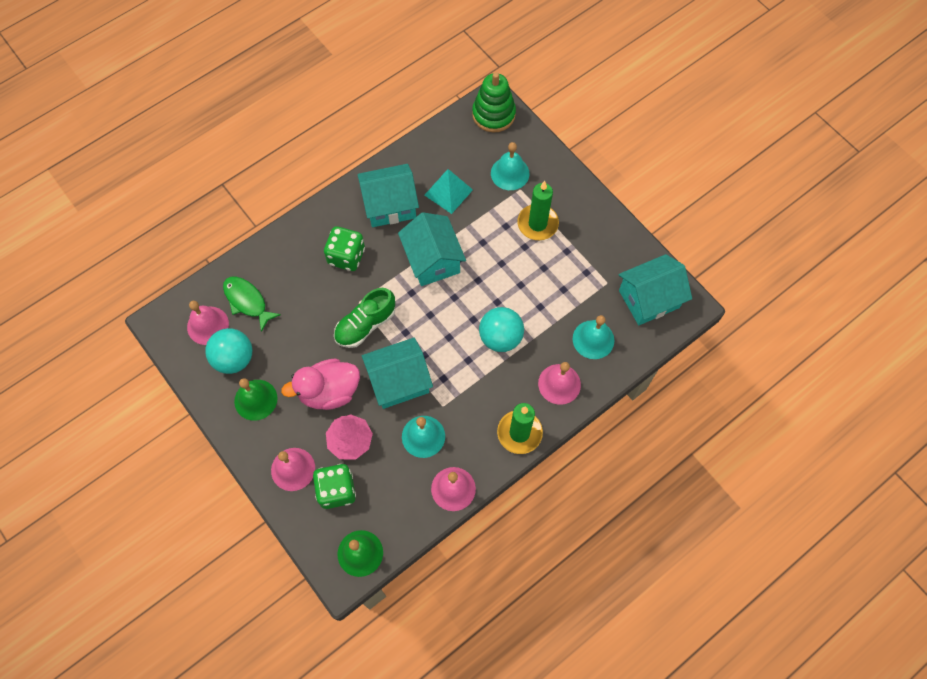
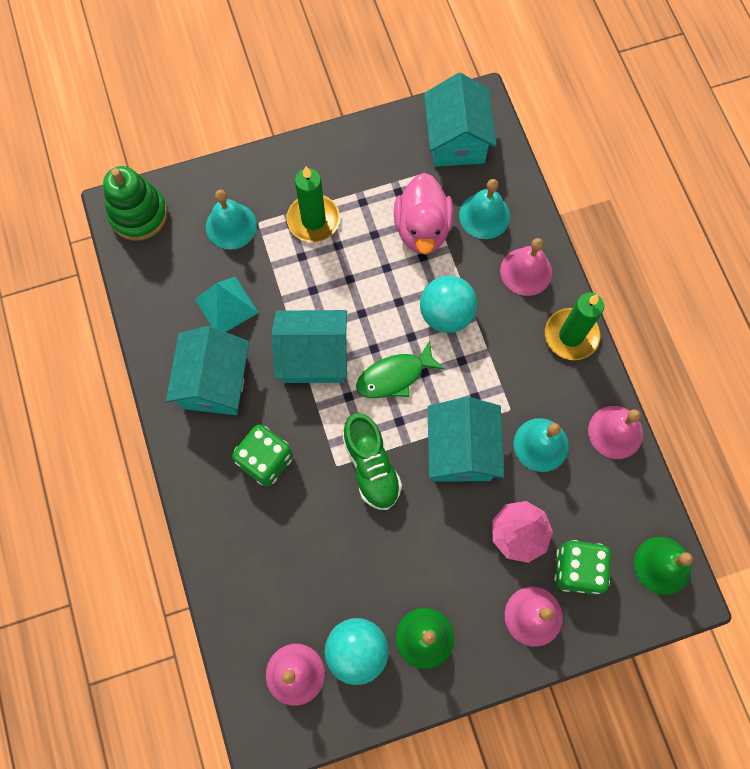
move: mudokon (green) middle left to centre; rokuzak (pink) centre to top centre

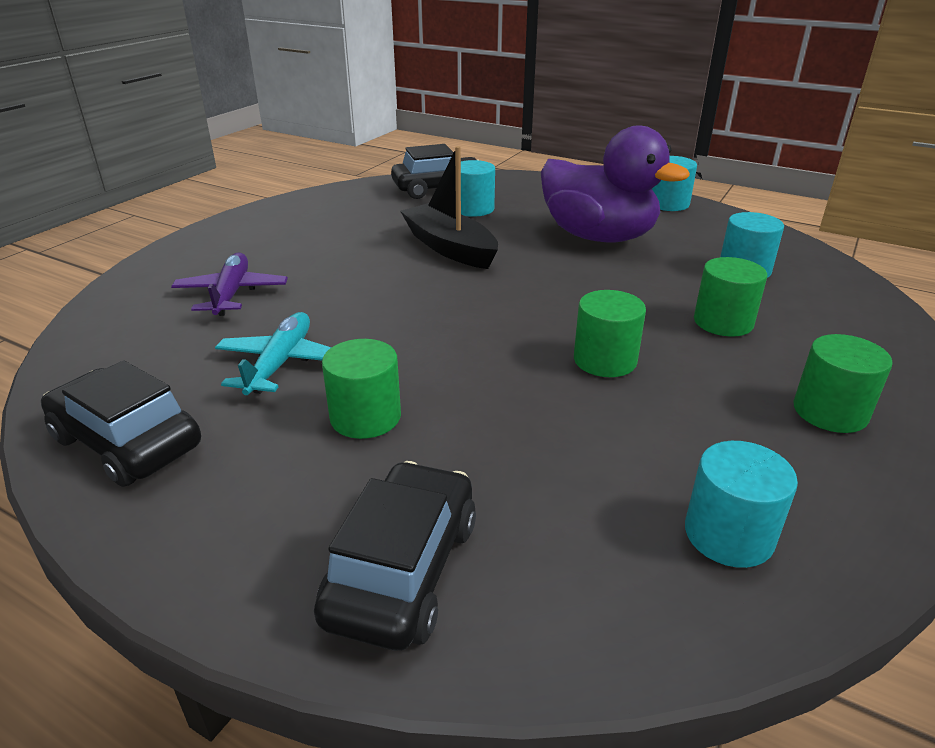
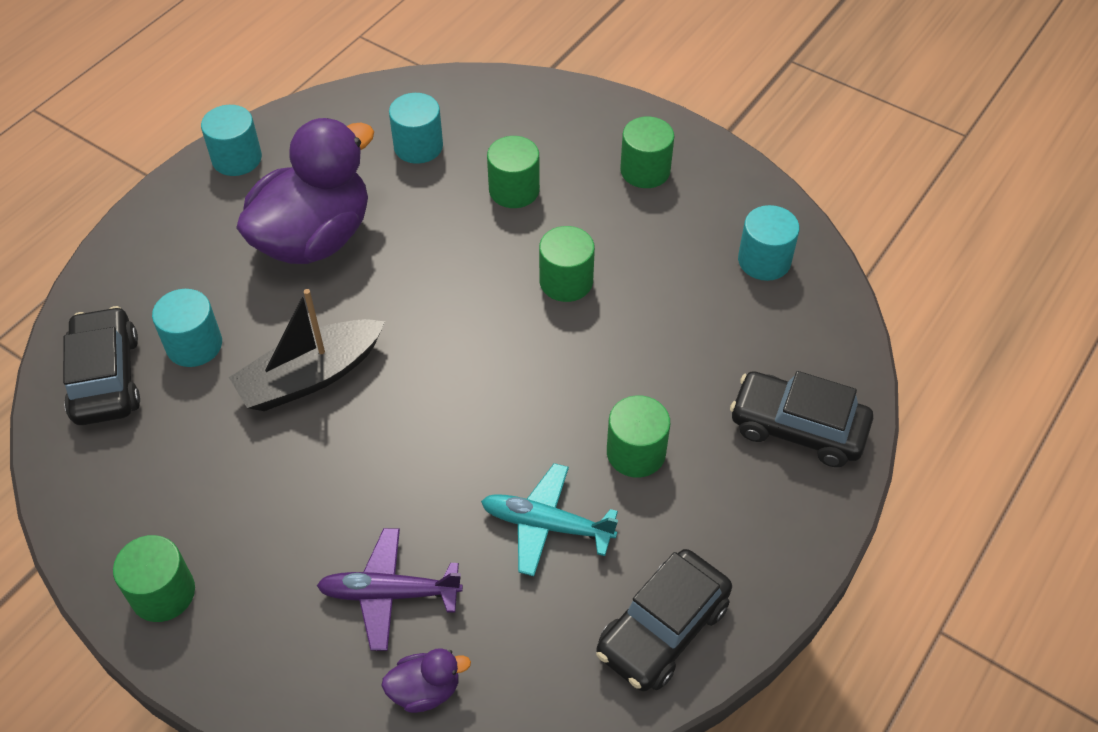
insert: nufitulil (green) (1st from left) bottom left; rokuzak (purple) (2nd from left) bottom centre

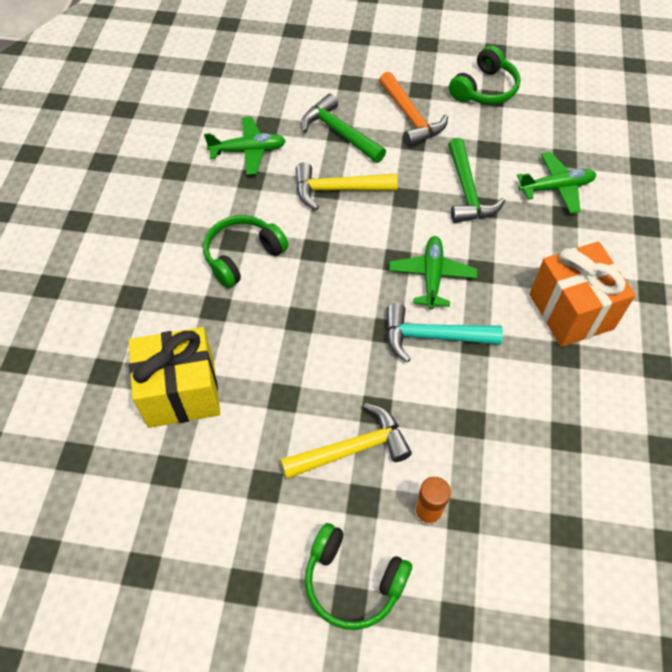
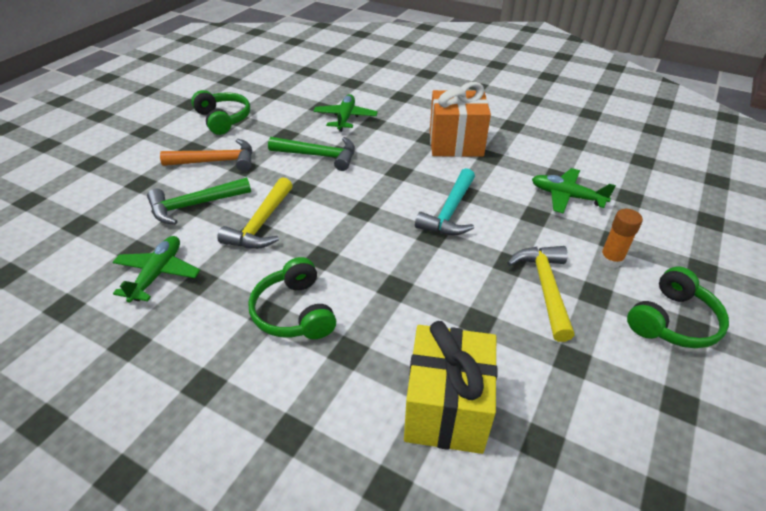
move: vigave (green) (2nd from left in the first image) centre to vigave (green) (3rd from left) middle right

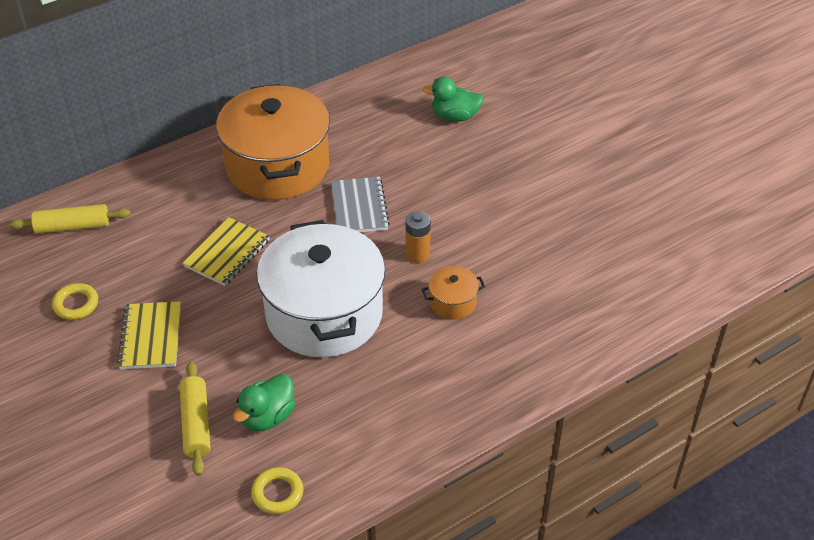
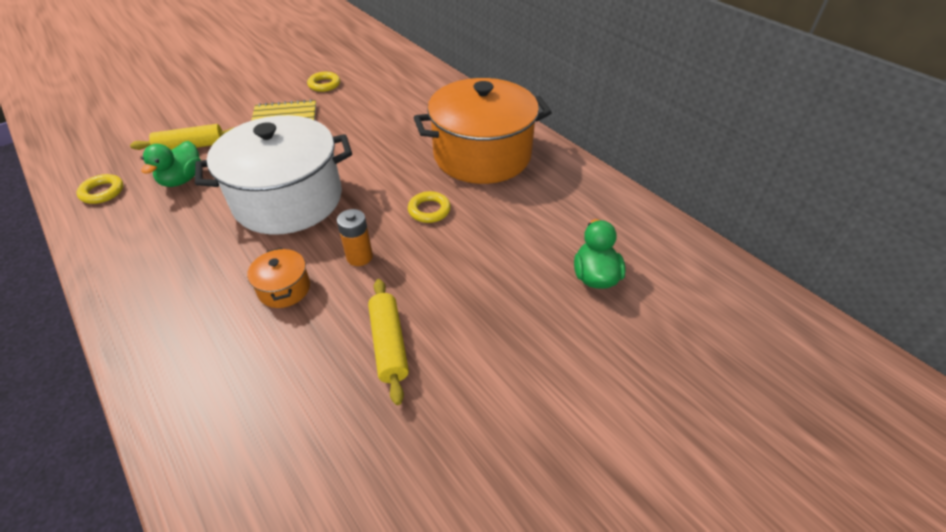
delete: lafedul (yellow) (2nd from left) middle left
move: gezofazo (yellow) (1st from left in the first image) middle left to gezofazo (yellow) (2nd from left) centre
replace: lafedul (grey) centre to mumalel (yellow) (3rd from left) centre
rotate: rokuzak (green) (1st from left) bottom left = top left 105 degrees counterclockwise

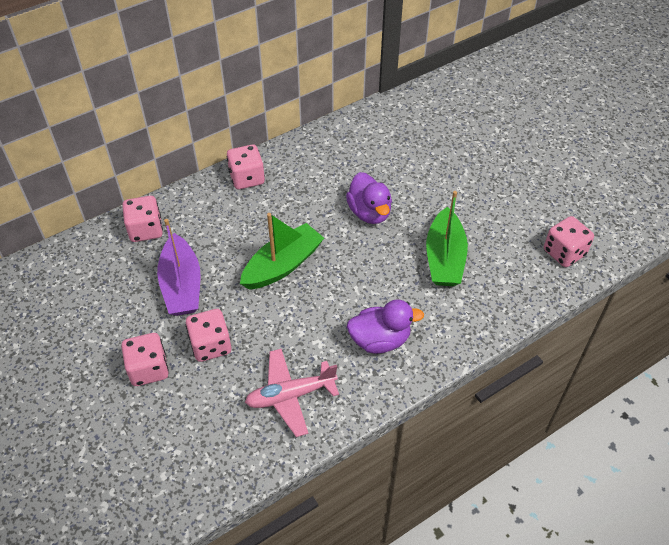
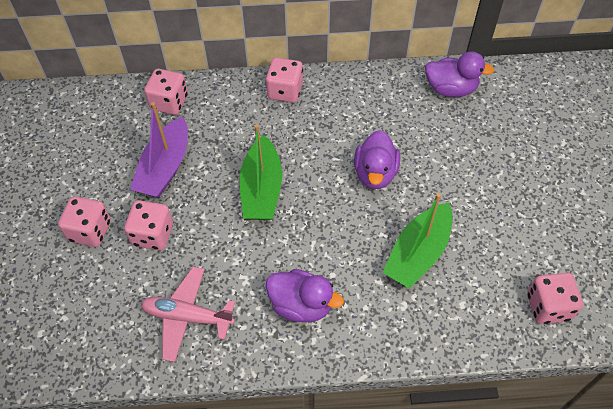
insert: rokuzak (purple) (3rd from left) top right
rotate: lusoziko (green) (1st from left) centre = centre 105 degrees clockwise

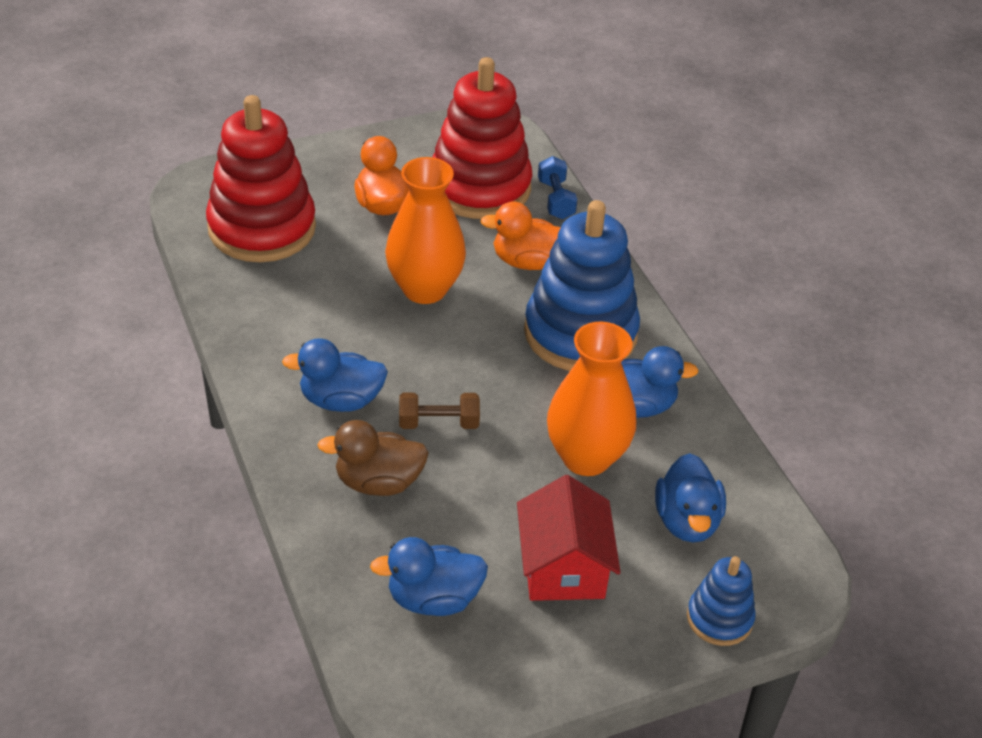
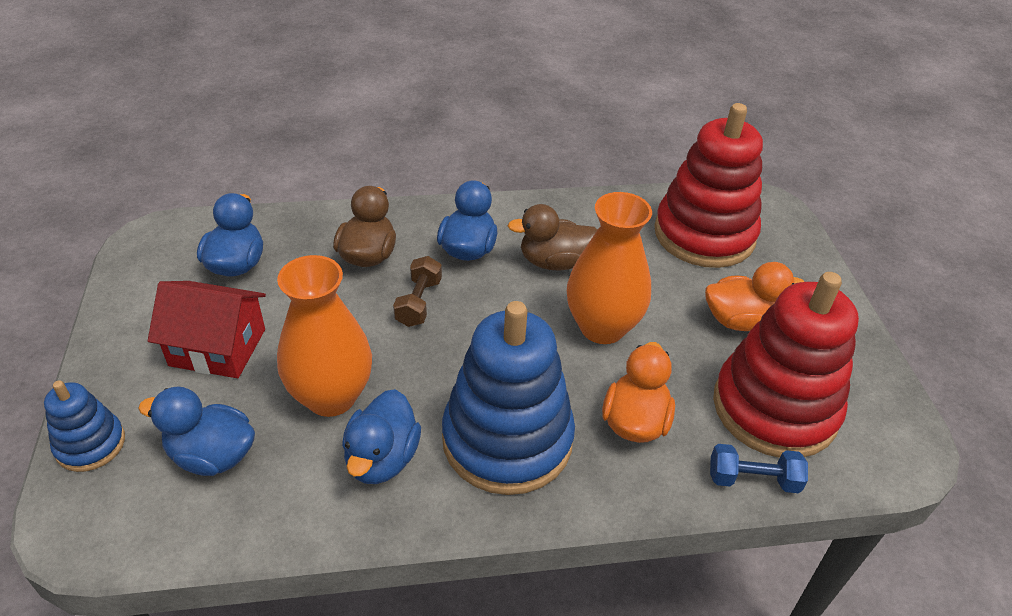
insert: rokuzak (brown) (2nd from left) centre

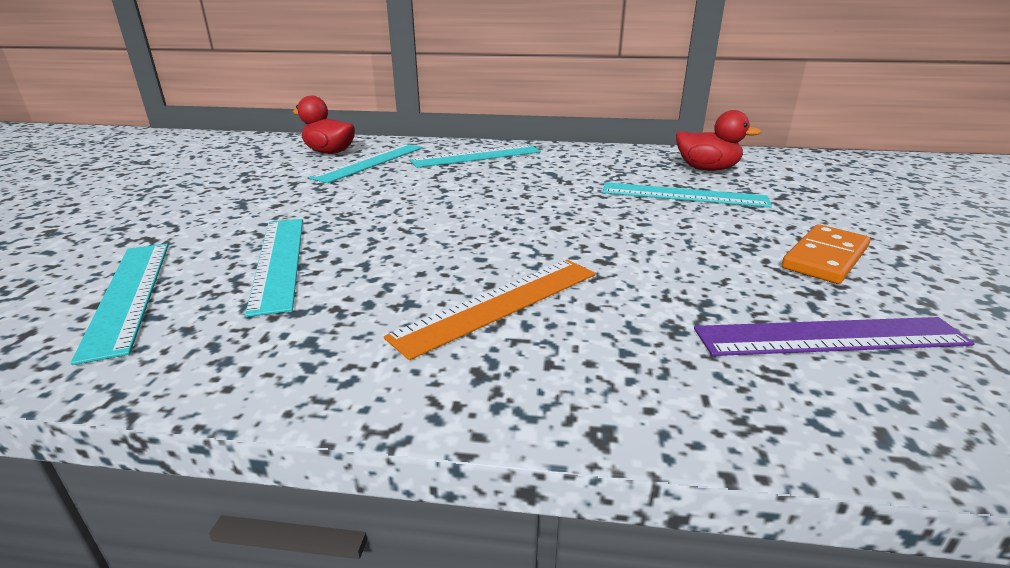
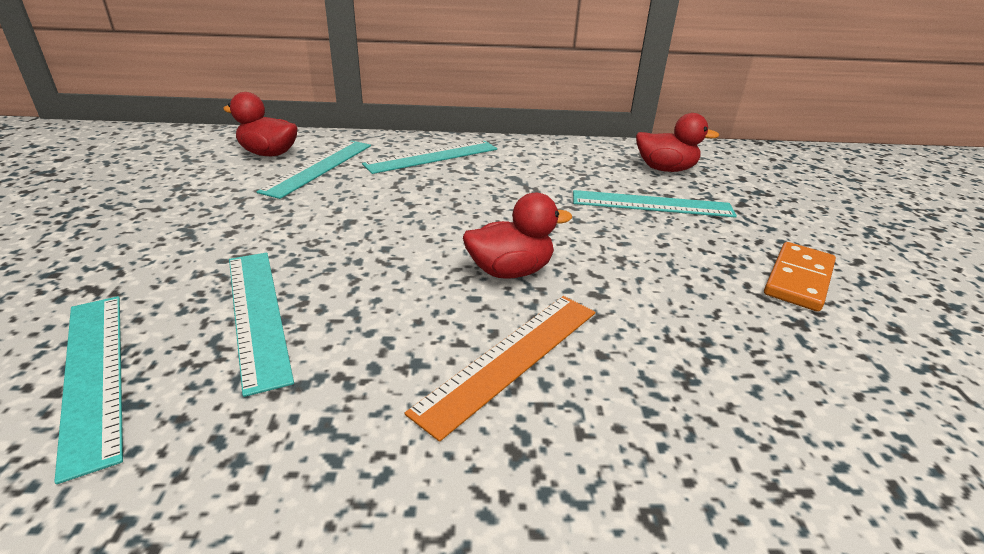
delete: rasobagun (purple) middle right
insert: rokuzak (red) (2nd from left) centre

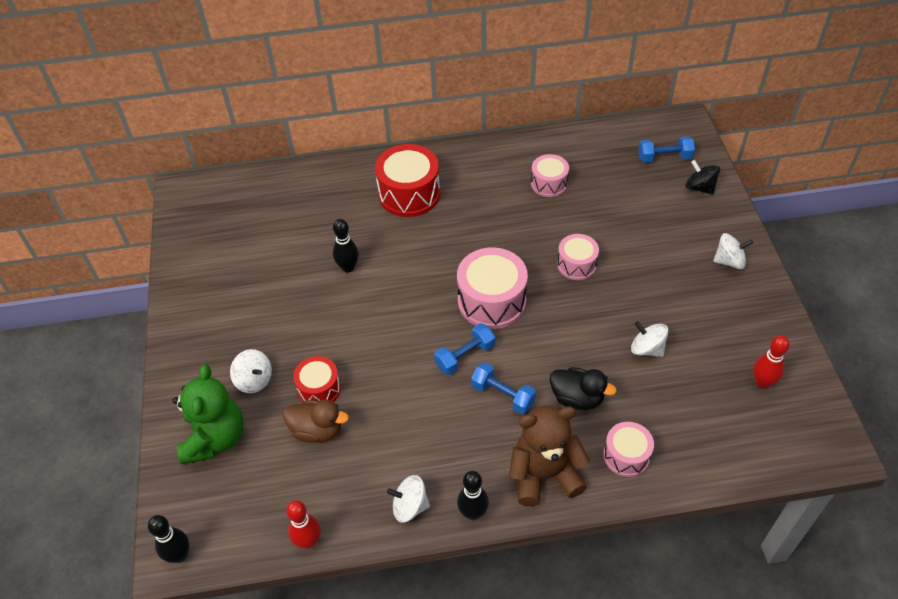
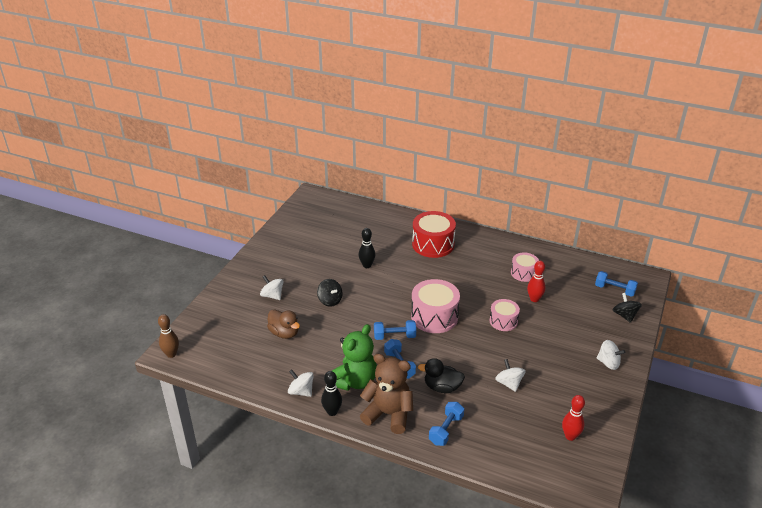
delete: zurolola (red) (1st from left) centre
insert: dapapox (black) (1st from left) centre
move: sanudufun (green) bottom left to bottom centre; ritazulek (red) (1st from left) bottom centre to middle right
replace: zurolola (pink) (4th from left) bottom right to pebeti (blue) (3rd from left) bottom centre
recolor: ritazulek (black) (1st from left) bottom left to ritazulek (brown) middle left
rotate: dapapox (white) (1st from left) middle left = centre 150 degrees clockwise; rokuzak (black) centre = bottom centre 135 degrees clockwise

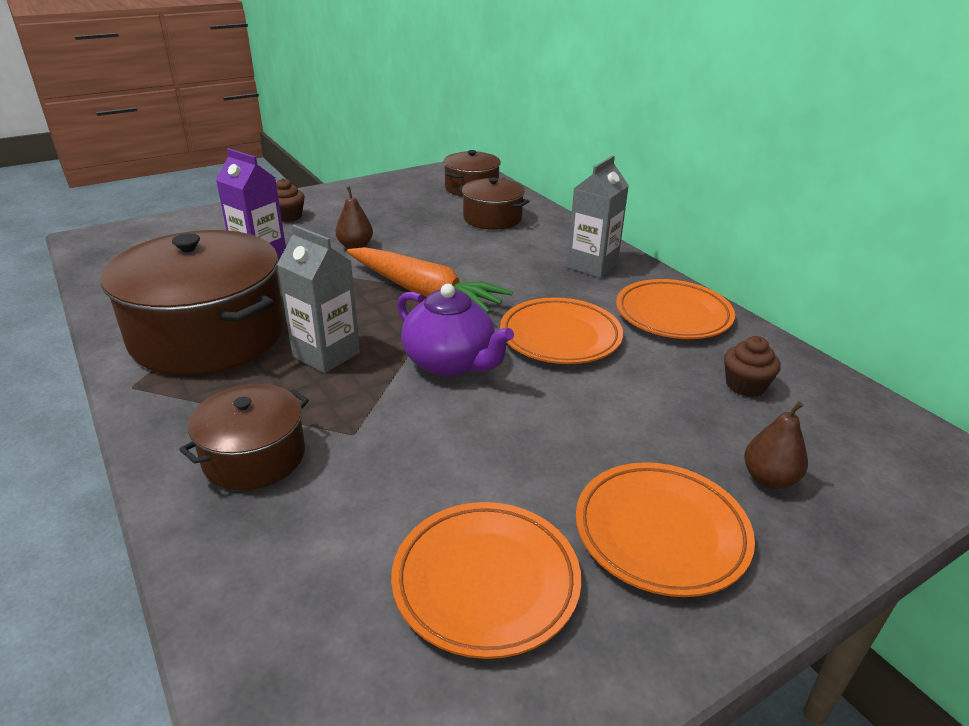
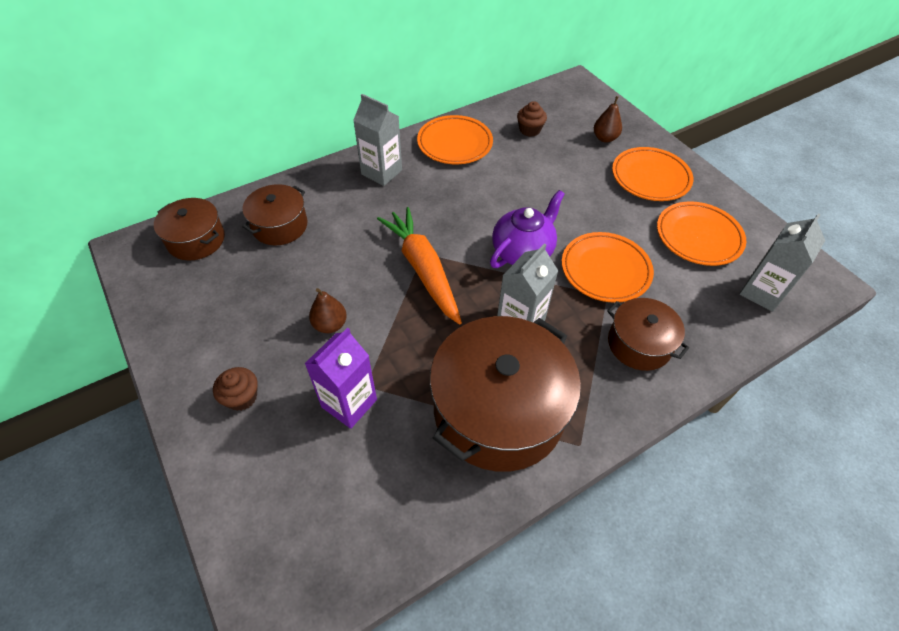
insert: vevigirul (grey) (3rd from left) middle right
move: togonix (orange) (2nd from left) centre to middle right
rotate: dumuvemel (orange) centre = centre 60 degrees counterclockwise

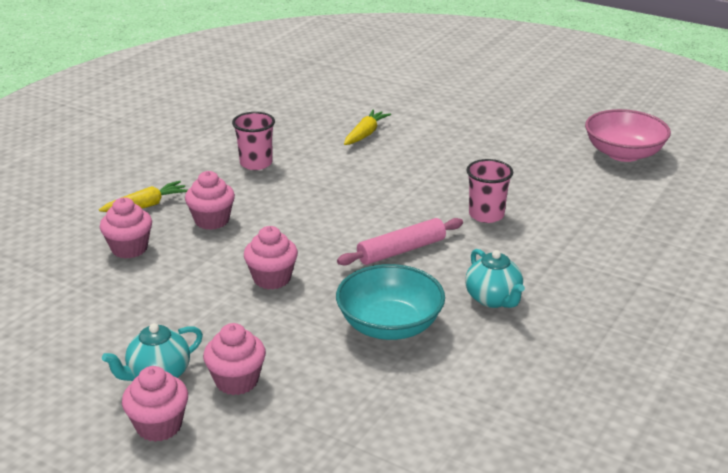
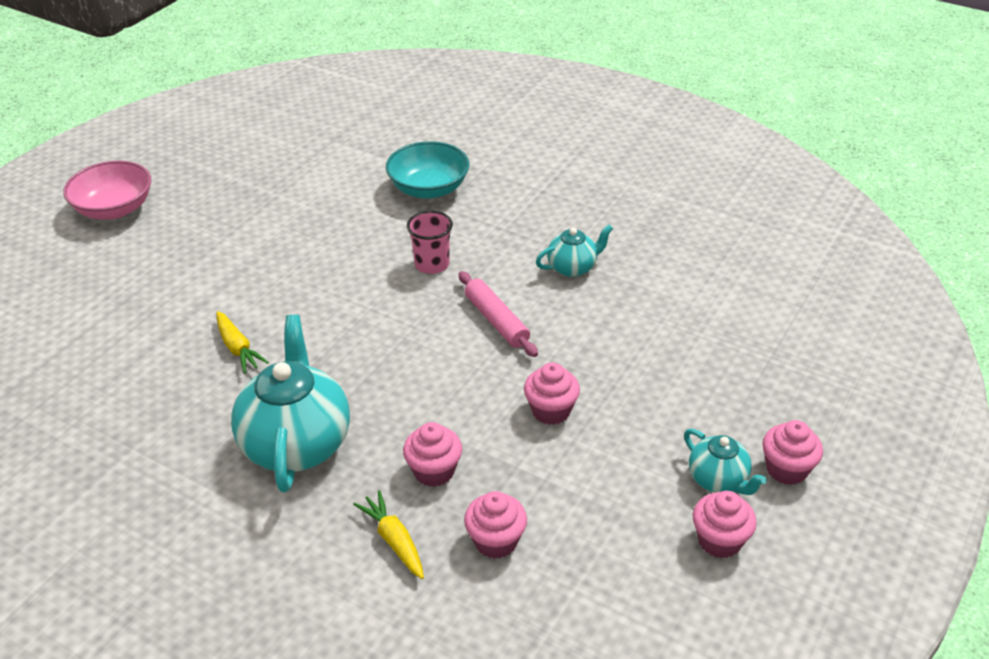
move: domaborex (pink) top right to top left; domaborex (turquoise) centre to top centre; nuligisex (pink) (4th from left) bottom left to bottom right
replace: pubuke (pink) (1st from left) top centre to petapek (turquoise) (1st from left) middle left
rotate: dumuvemel (yellow) (2nd from left in the first image) top centre = middle left 150 degrees counterclockwise

